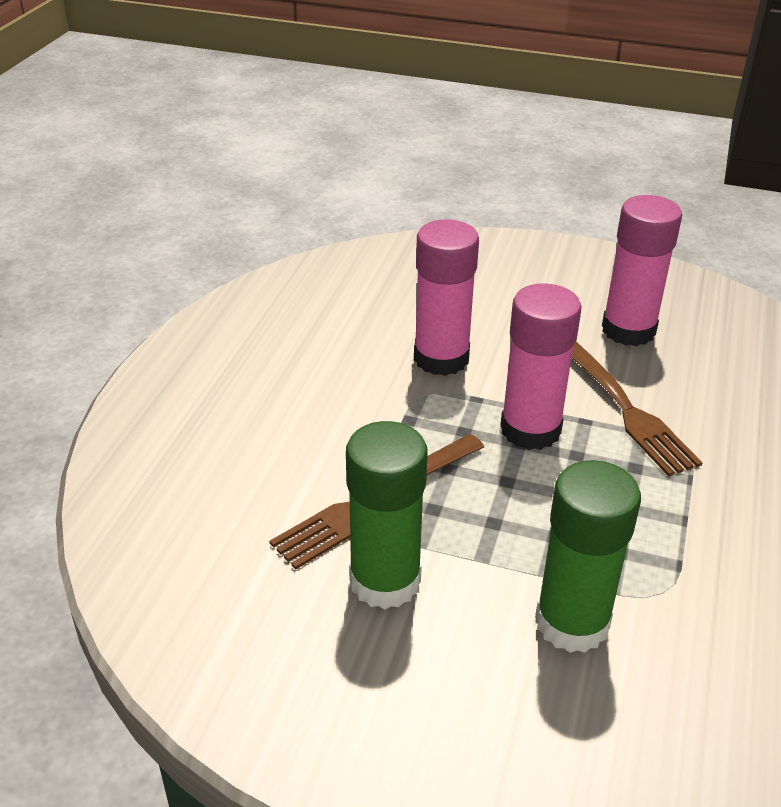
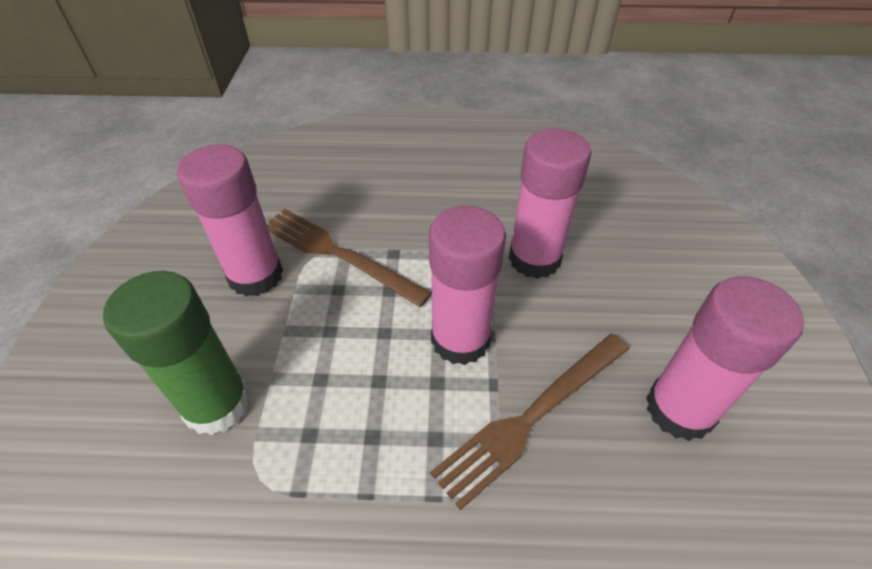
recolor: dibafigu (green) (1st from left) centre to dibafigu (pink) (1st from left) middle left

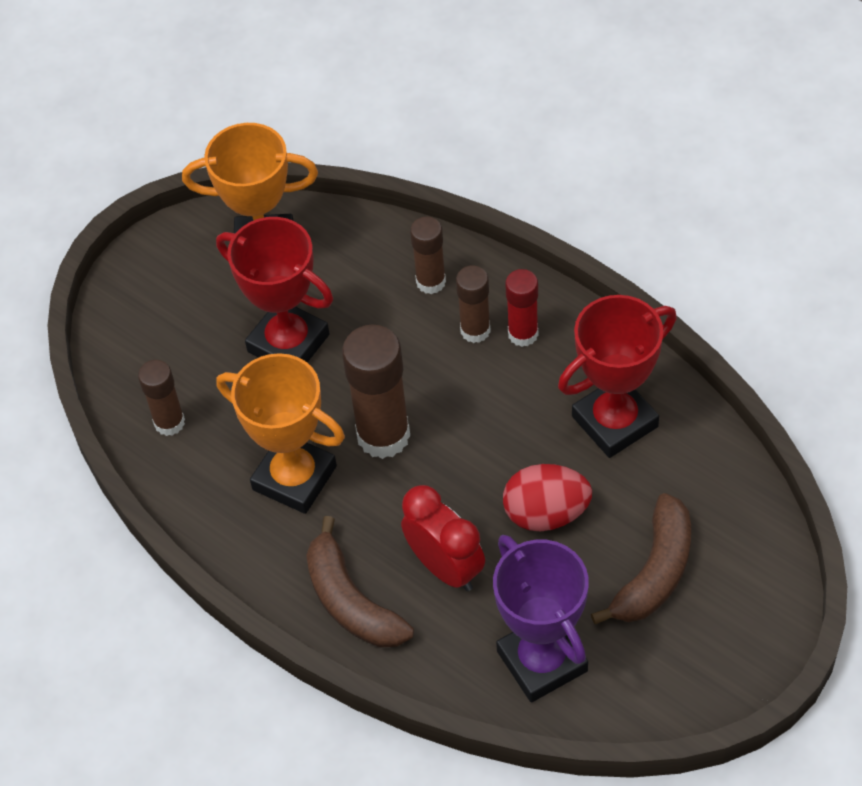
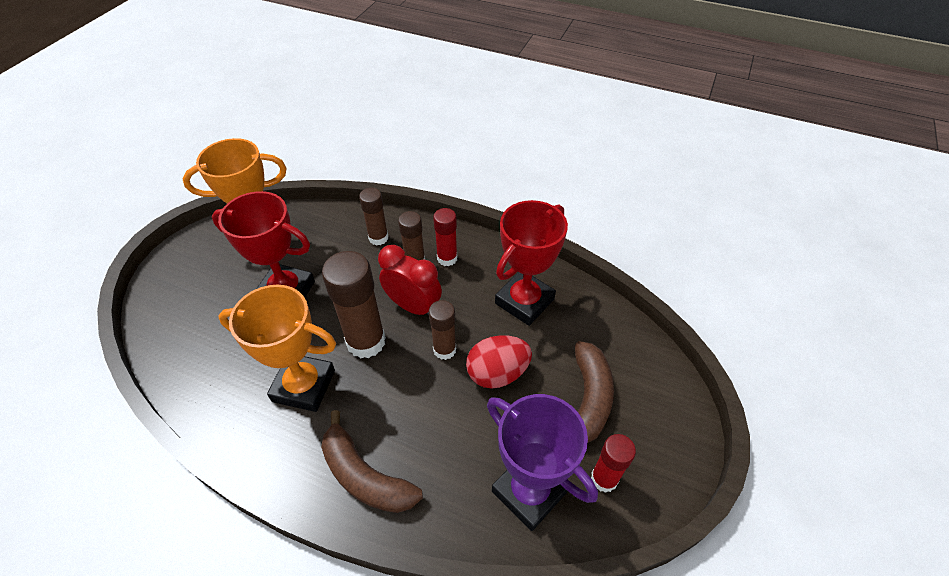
insert: dibafigu (red) (2nd from left) bottom centre
move: dibafigu (brown) (1st from left in the first image) middle left to dibafigu (brown) (4th from left) centre; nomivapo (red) bottom centre to centre

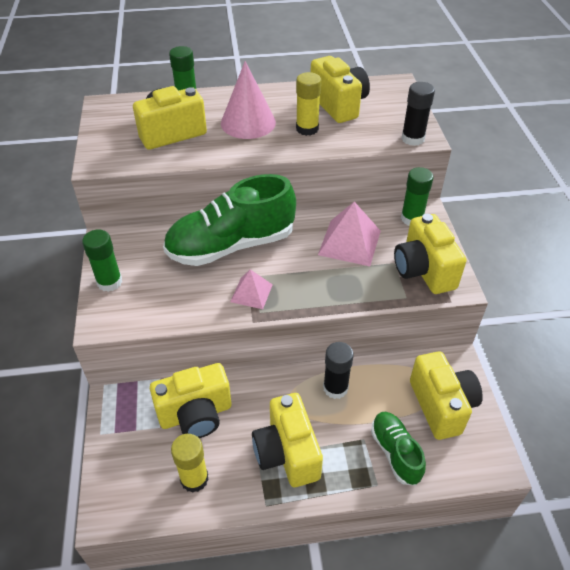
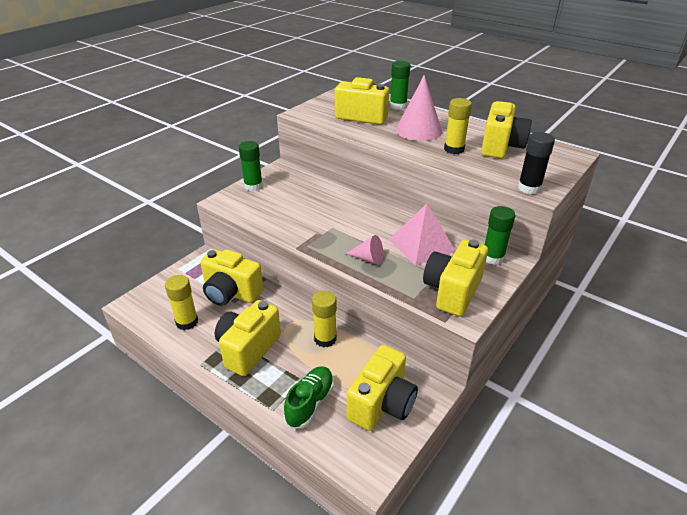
delete: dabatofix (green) (1st from left) centre; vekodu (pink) (1st from left) centre
insert: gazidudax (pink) (1st from left) centre
recolor: dibafigu (black) (1st from left) centre to dibafigu (yellow) (2nd from left) centre

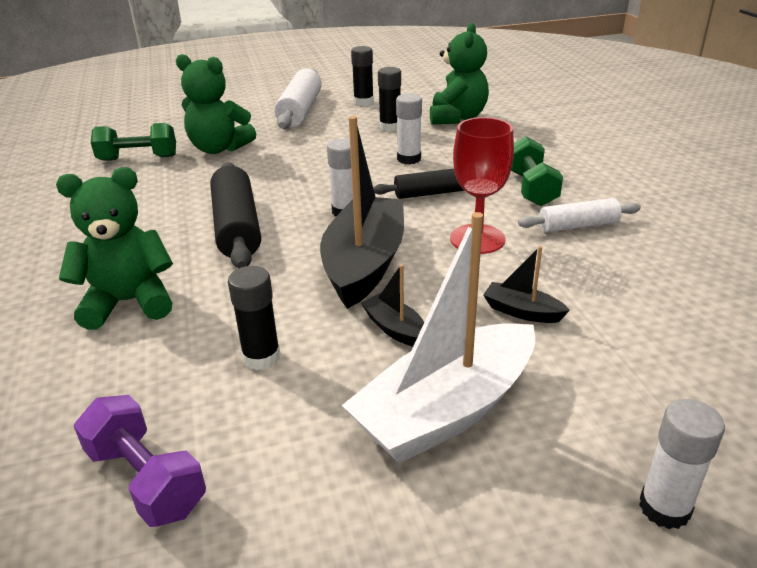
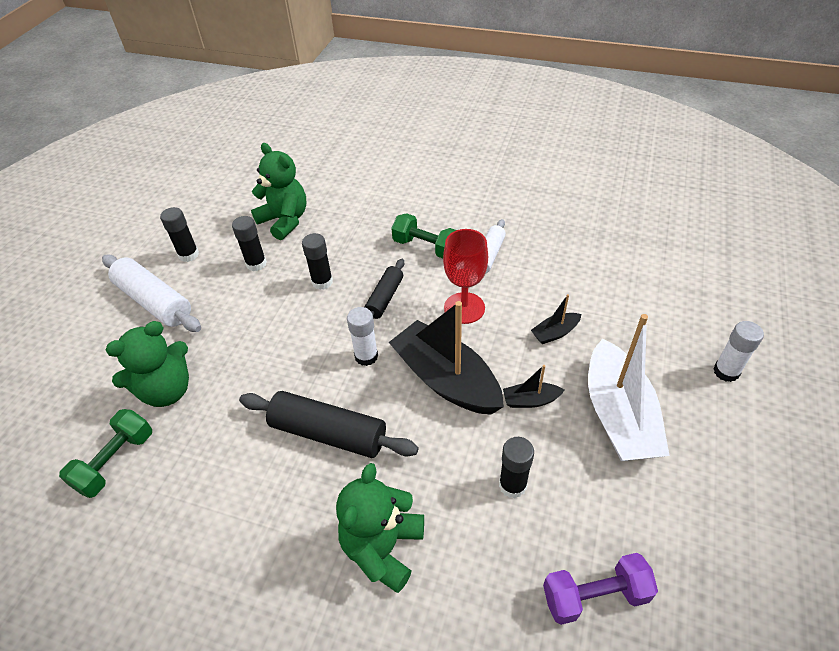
recolor: dibafigu (white) (2nd from left) top centre to dibafigu (black) (3rd from left) centre

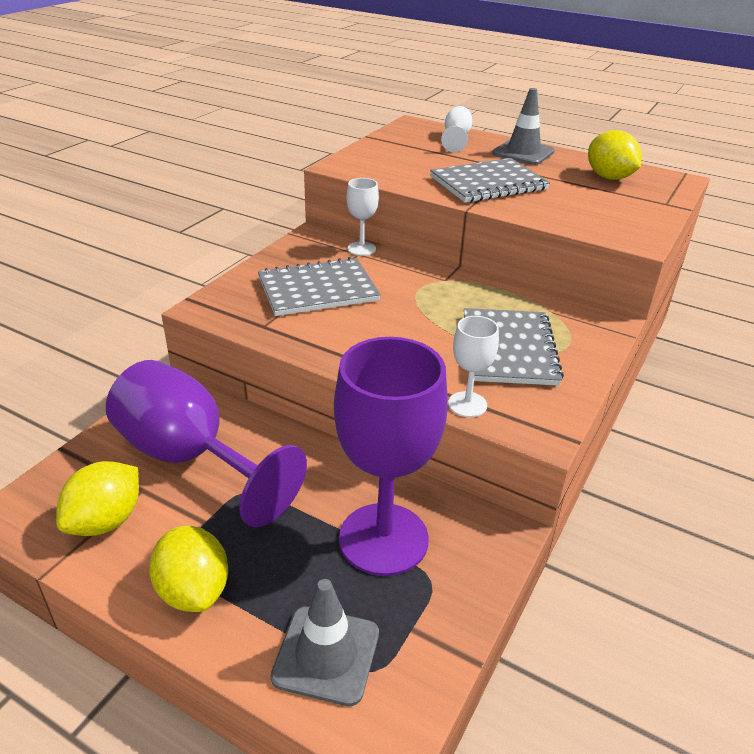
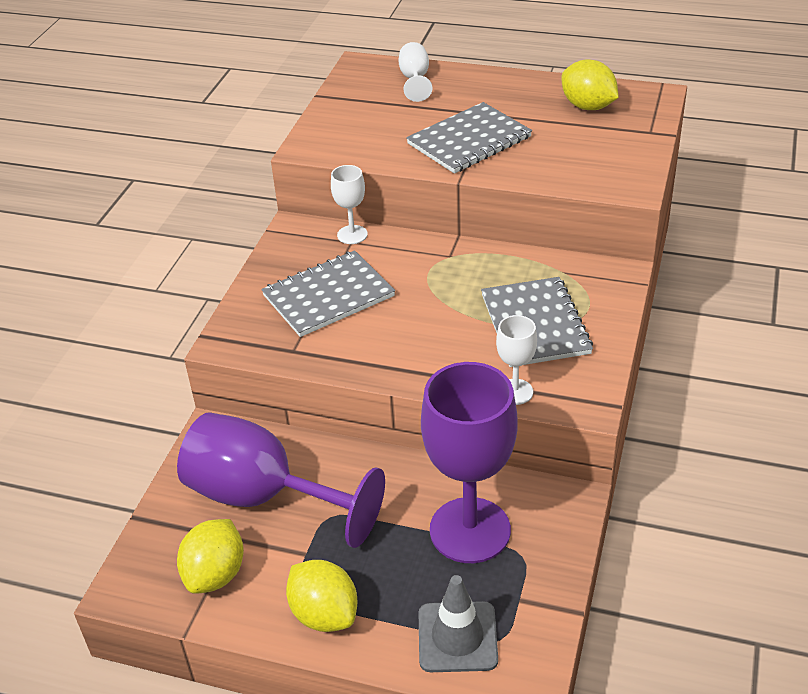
delete: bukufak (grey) (2nd from left) top right

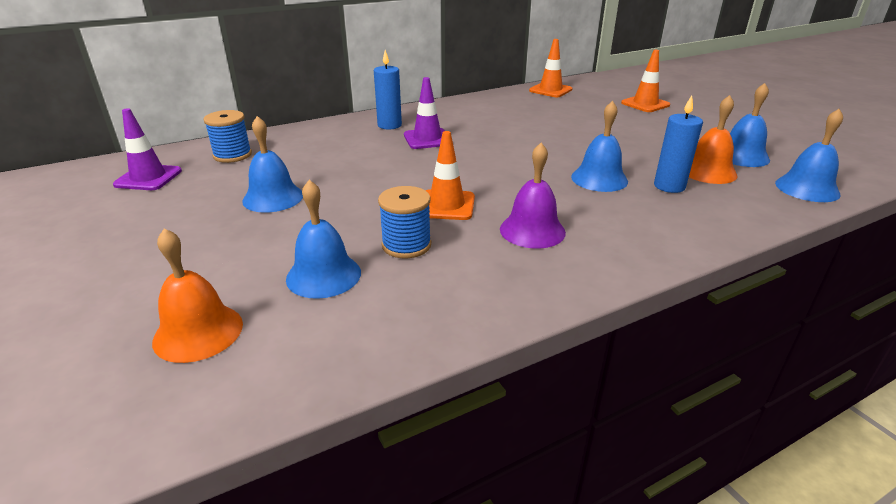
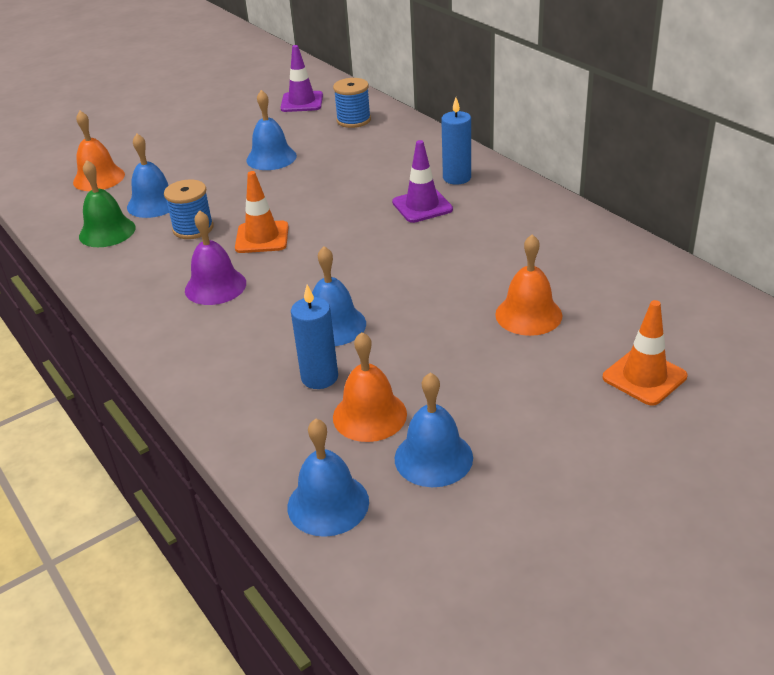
delete: bukufak (orange) (2nd from left) top centre
insert: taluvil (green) top left; taluvil (orange) (3rd from left) middle right

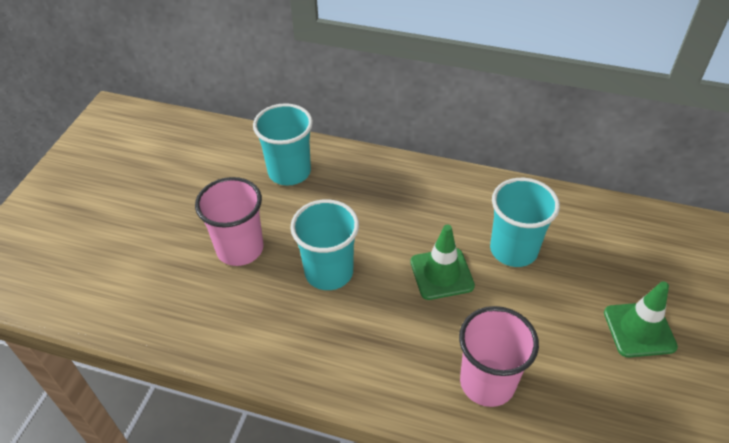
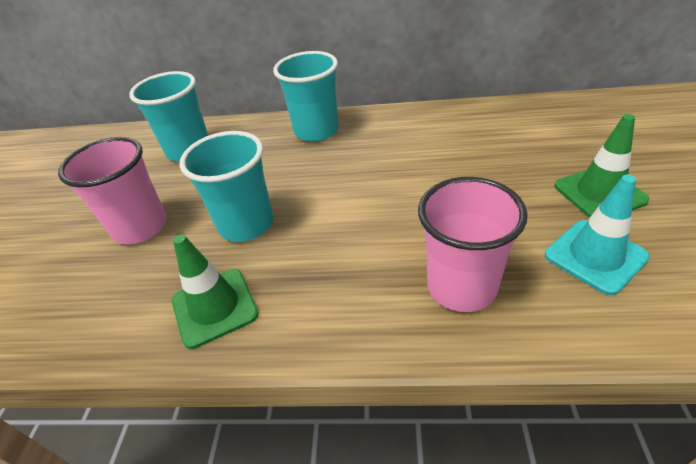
insert: bukufak (turquoise) middle right
move: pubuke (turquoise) (3rd from left) middle right to top centre; bukufak (green) (1st from left) centre to middle left

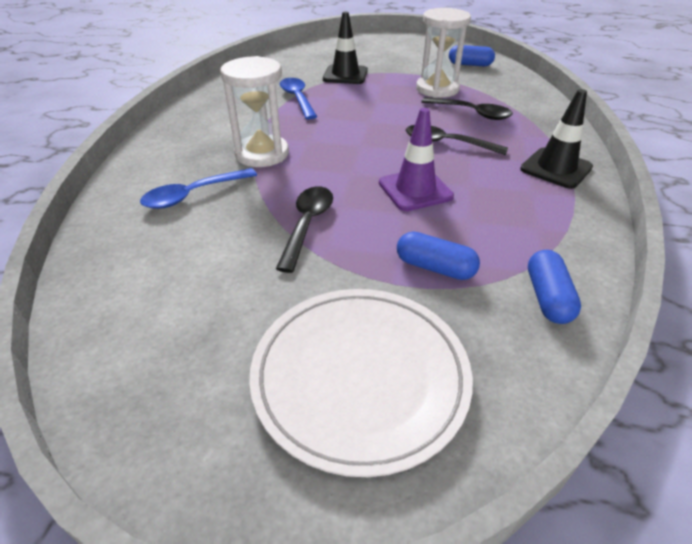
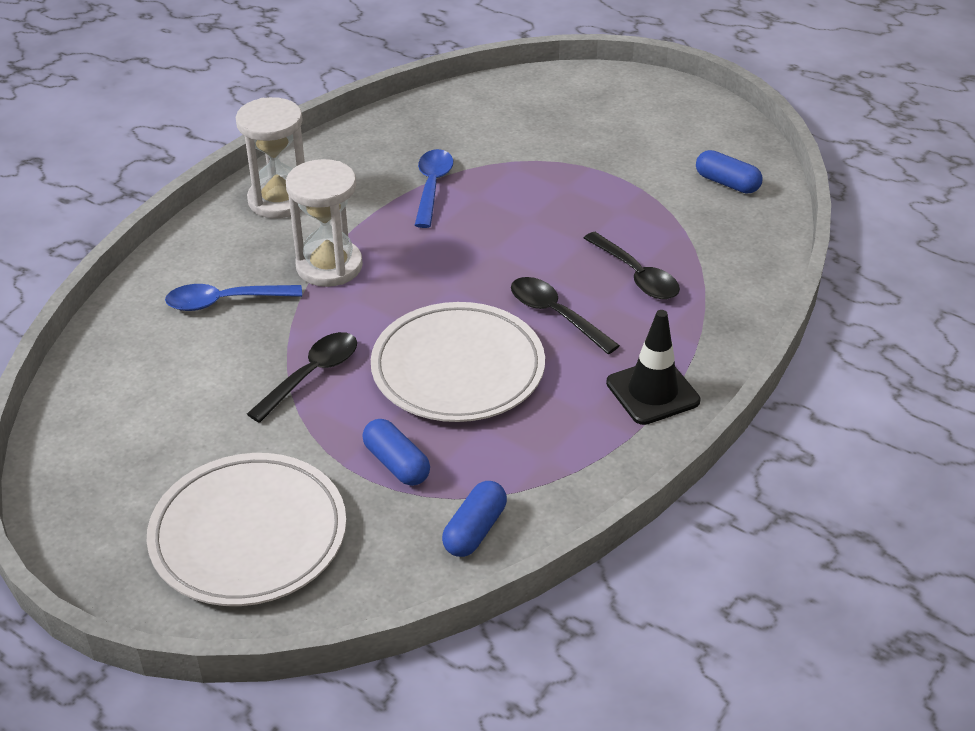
delete: bukufak (black) (1st from left) top centre
move: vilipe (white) (2nd from left in the first image) top centre to vilipe (white) (1st from left) top left
replace: bukufak (purple) top centre to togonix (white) (2nd from left) centre

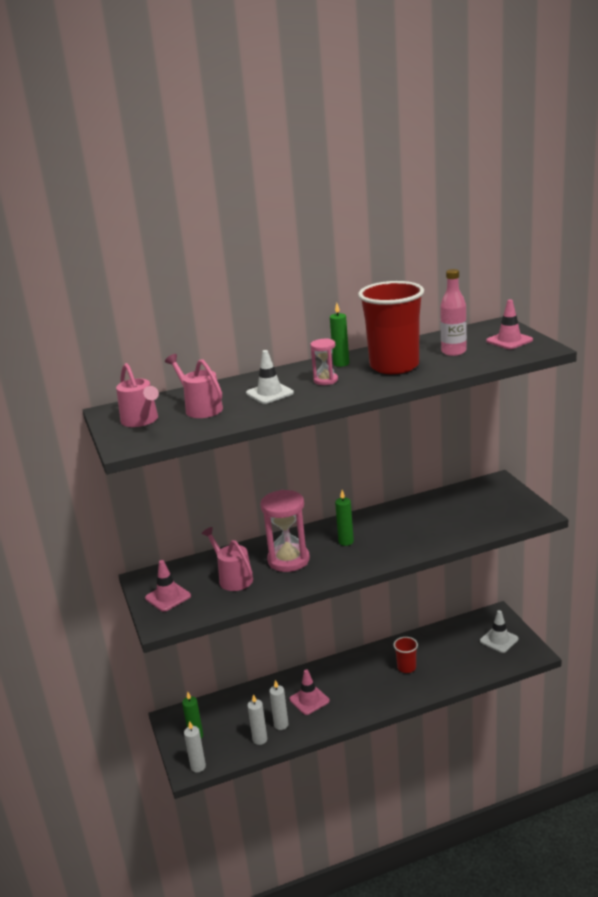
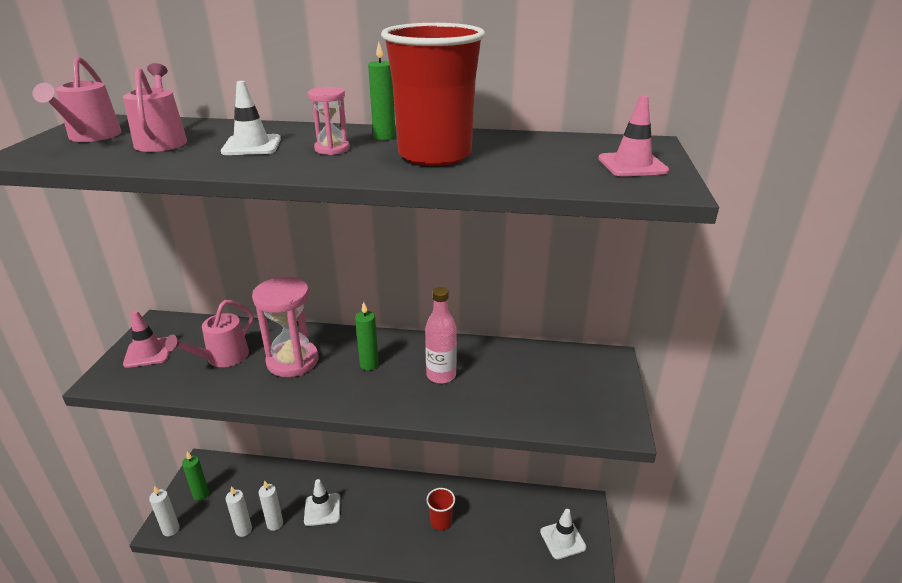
move: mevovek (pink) middle right to centre
recolor: bukufak (pink) (2nd from left) bottom centre to bukufak (white) (2nd from left) bottom centre
rotate: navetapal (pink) (3rd from left) centre = middle left 135 degrees counterclockwise

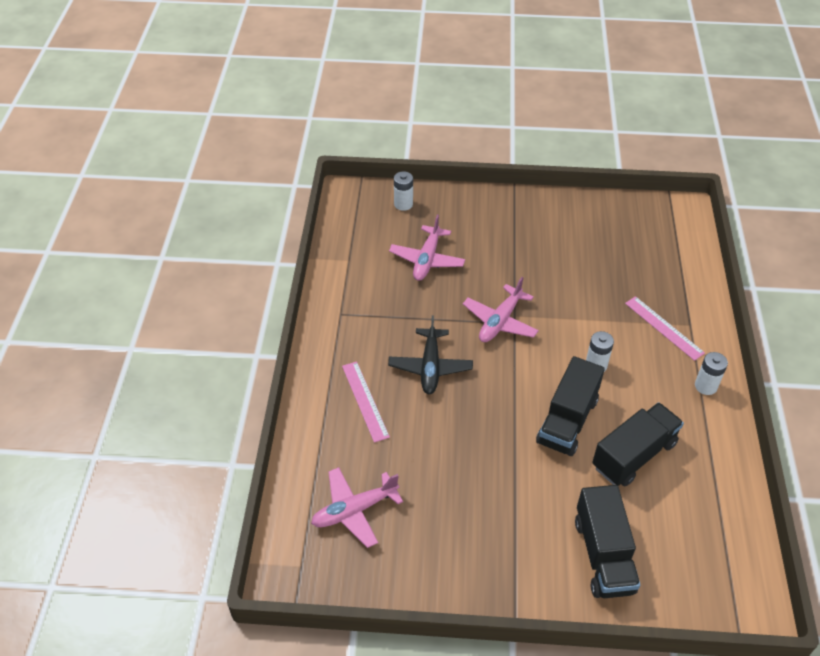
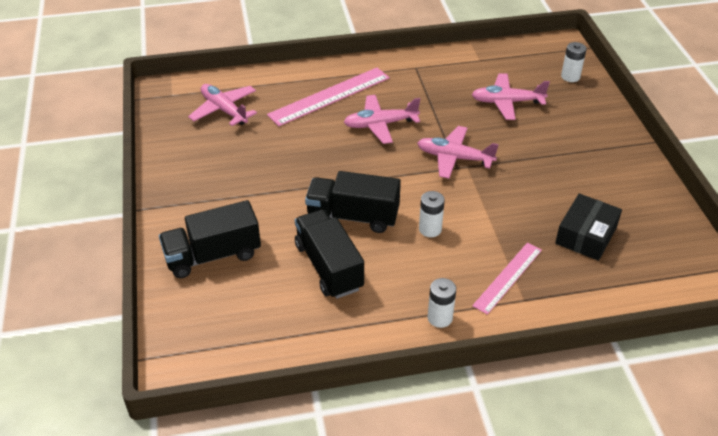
insert: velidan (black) middle right
recolor: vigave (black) centre to vigave (pink) (2nd from left) top centre
rotate: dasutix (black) (3rd from left in the first image) bottom right = centre 150 degrees counterclockwise
resize: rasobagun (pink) (1st from left) centre = top centre x1.57

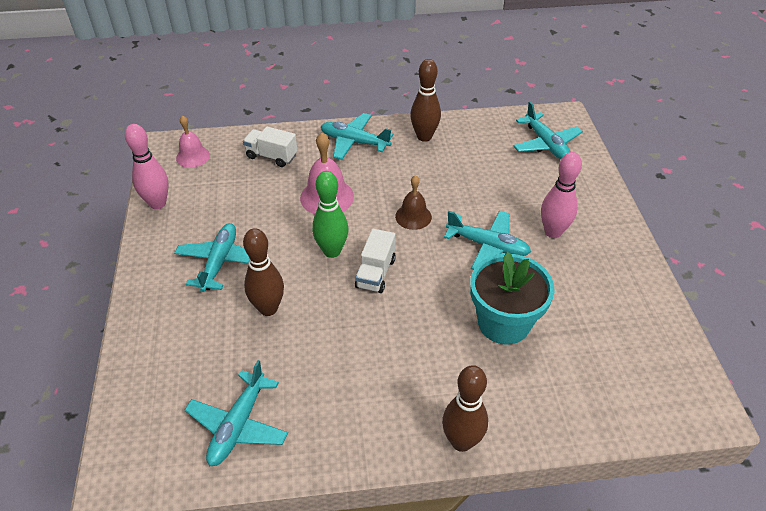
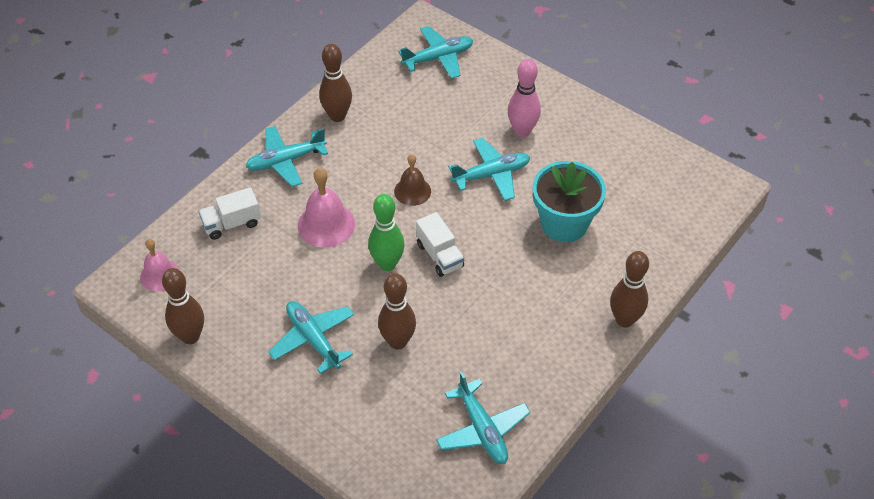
recolor: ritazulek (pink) (1st from left) top left to ritazulek (brown) (1st from left) middle left
rotate: vigave (turquoise) (5th from left in the first image) top right = top centre 45 degrees counterclockwise

